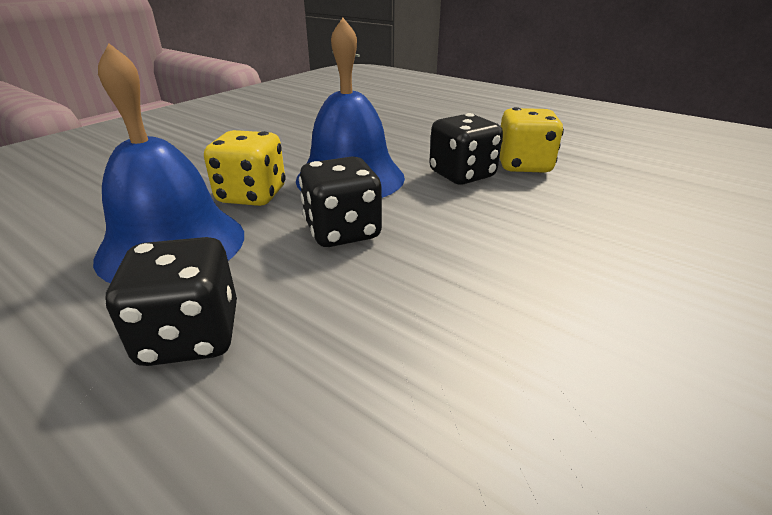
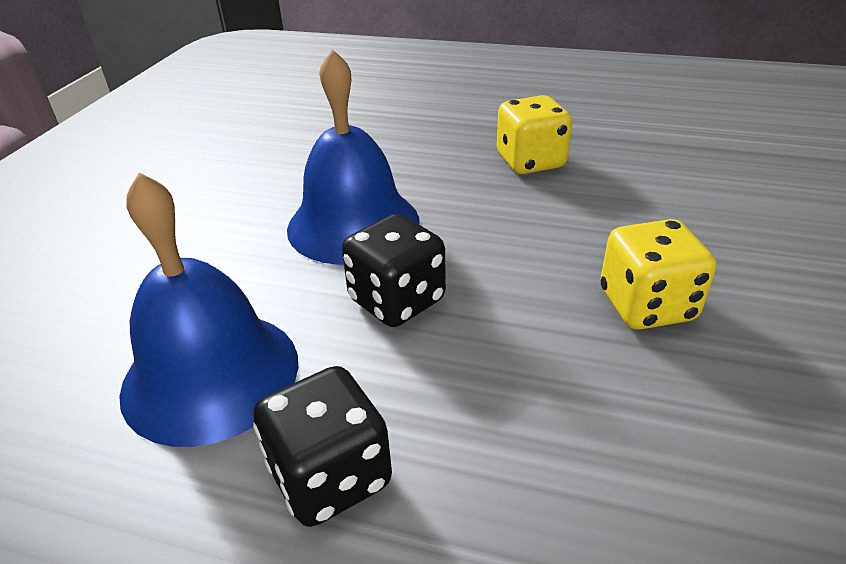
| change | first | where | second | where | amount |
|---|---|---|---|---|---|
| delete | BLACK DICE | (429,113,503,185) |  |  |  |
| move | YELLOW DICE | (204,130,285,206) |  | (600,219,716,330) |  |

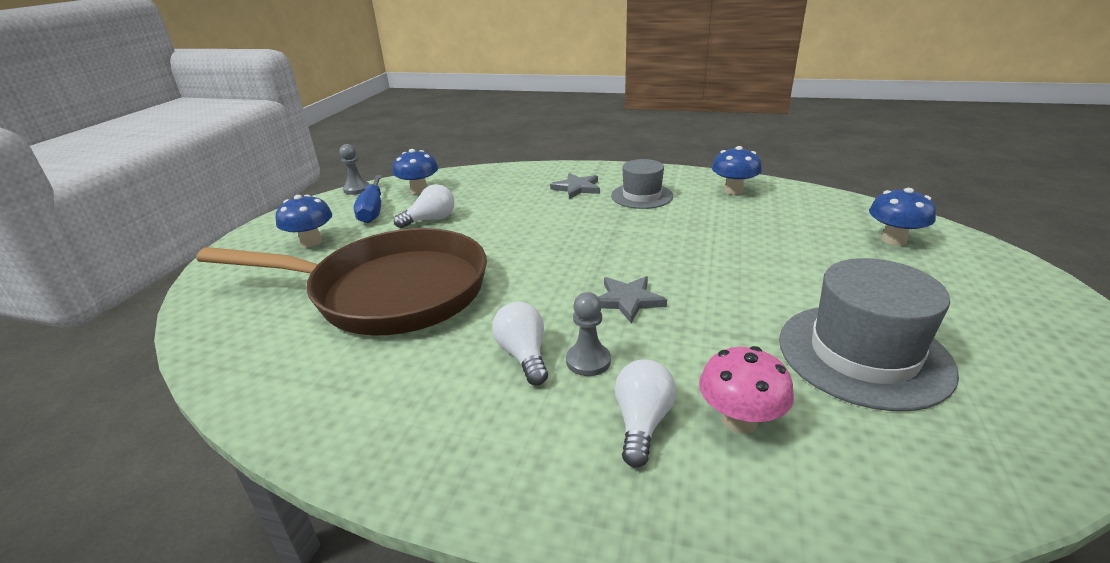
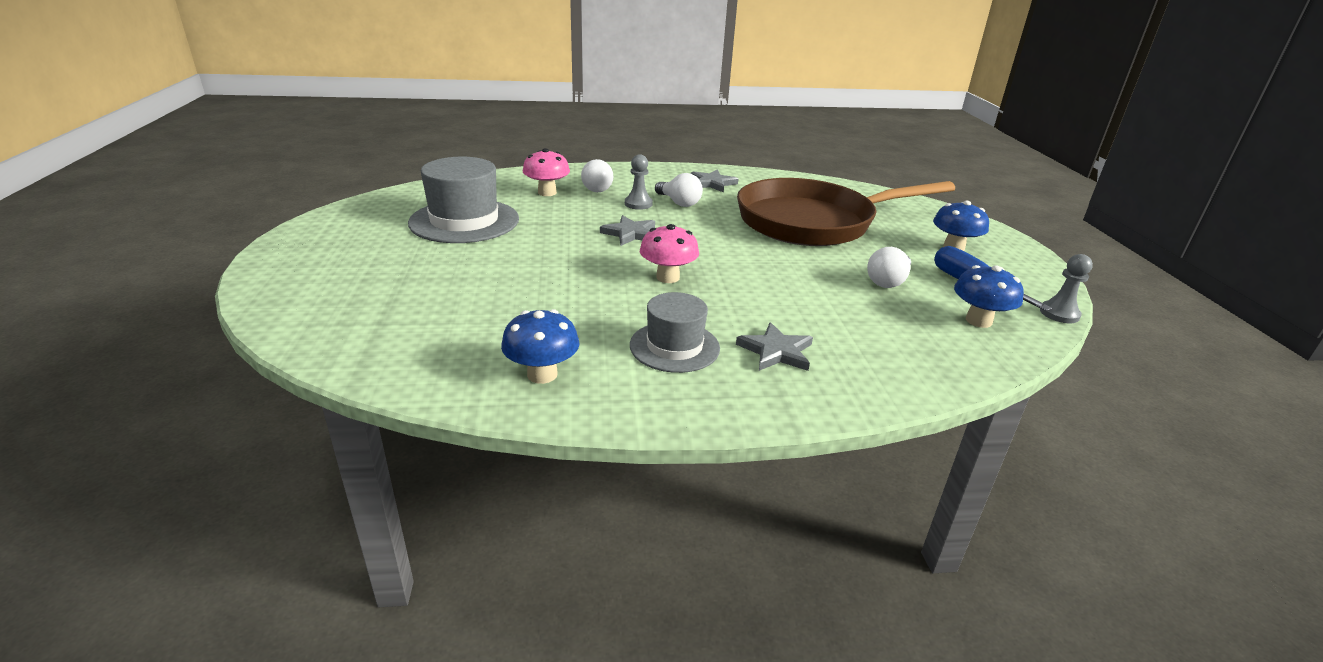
| change | first | where | second | where | amount |
|---|---|---|---|---|---|
| delete | BLUE MUSHROOM | (869,188,936,246) |  |  |  |
| insert |  |  | GREY STAR | (691,169,738,193) |  |
| insert |  |  | PINK MUSHROOM | (640,224,699,283) |  |

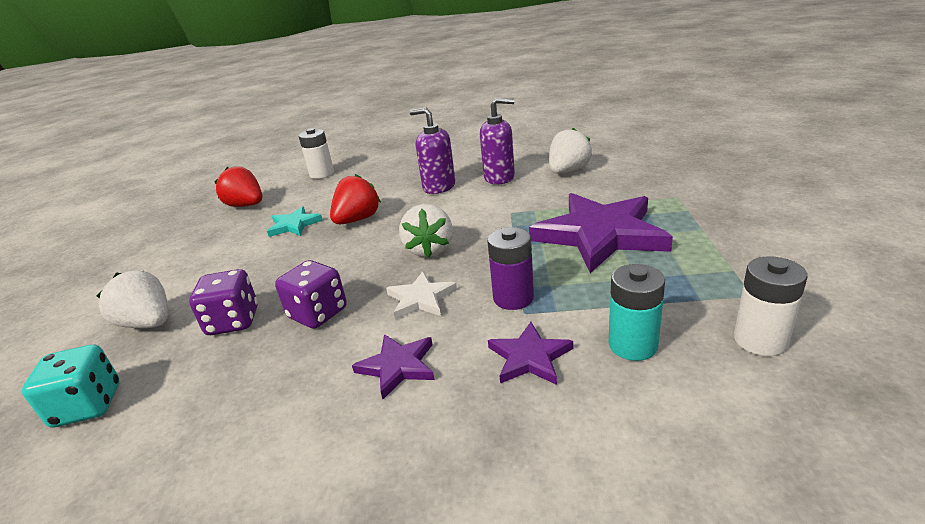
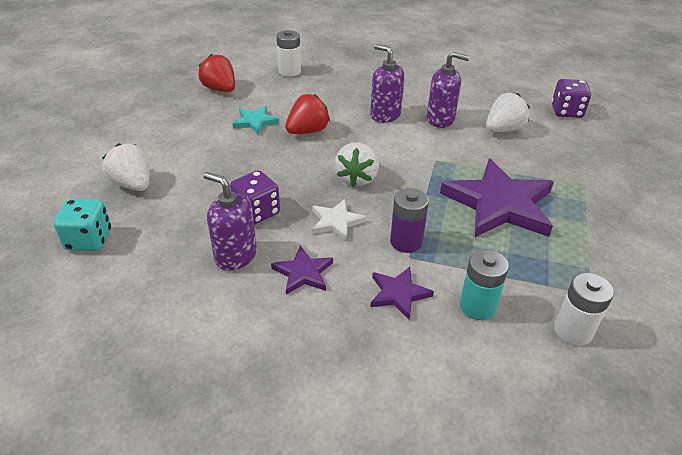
| change | first | where | second | where | amount |
|---|---|---|---|---|---|
| move | PURPLE DICE | (189,269,258,335) |  | (552,79,591,118) |  |
| insert |  |  | PURPLE SOAP DISPENSER | (203,172,257,271) |  |

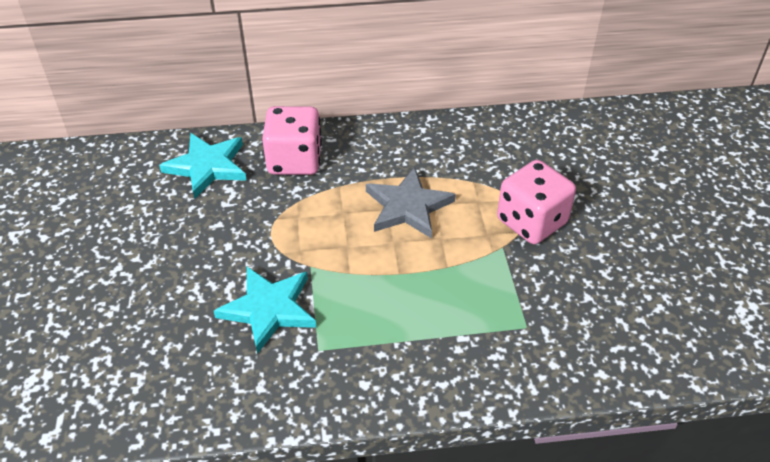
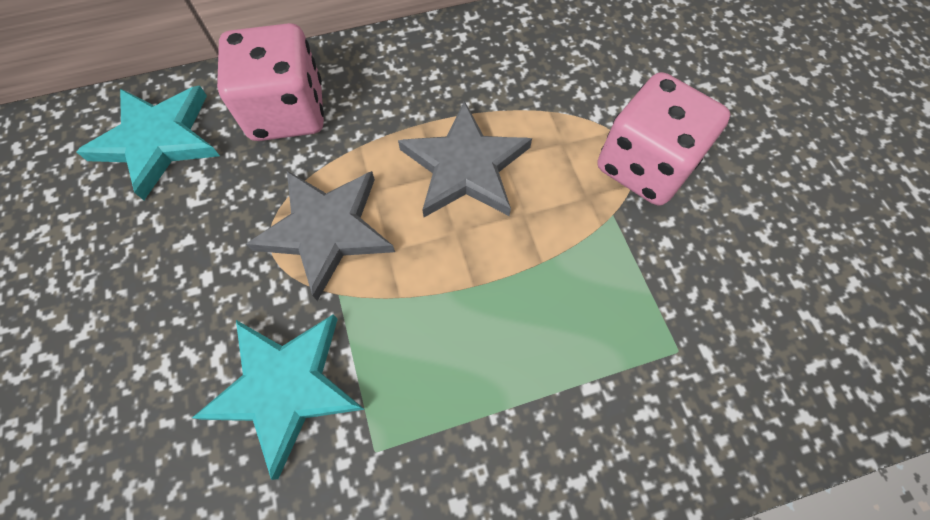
| change | first | where | second | where | amount |
|---|---|---|---|---|---|
| insert |  |  | GREY STAR | (246,171,395,301) |  |

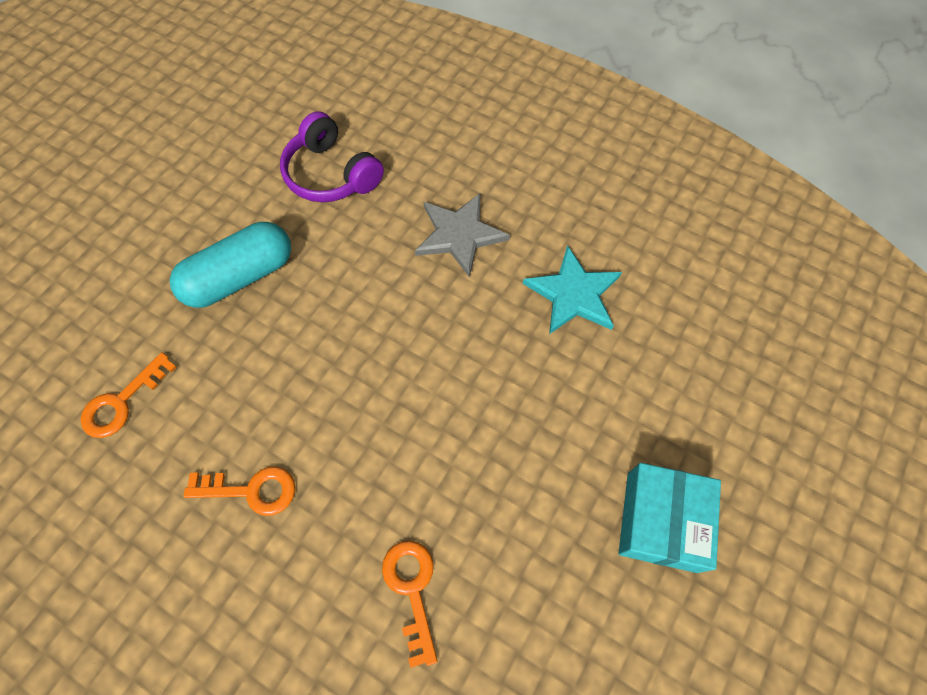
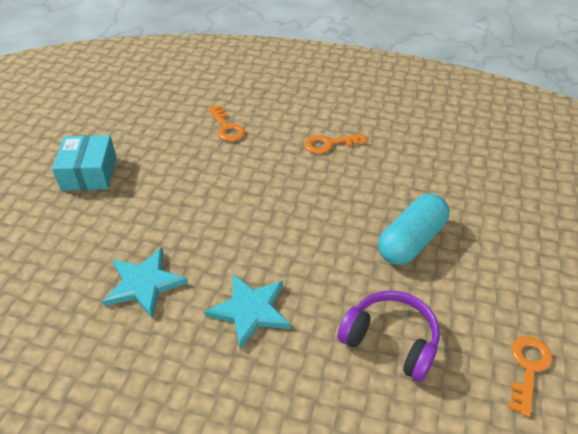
| change | first | where | second | where | amount |
|---|---|---|---|---|---|
| recolor | GREY STAR | (415,193,510,277) | TURQUOISE STAR | (204,274,290,349) |  |
| move | ORANGE KEY | (81,352,177,438) |  | (508,336,552,417) |  |

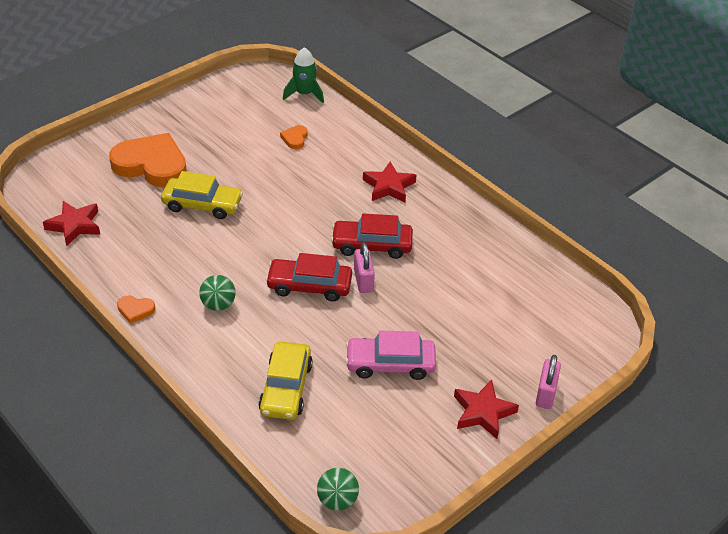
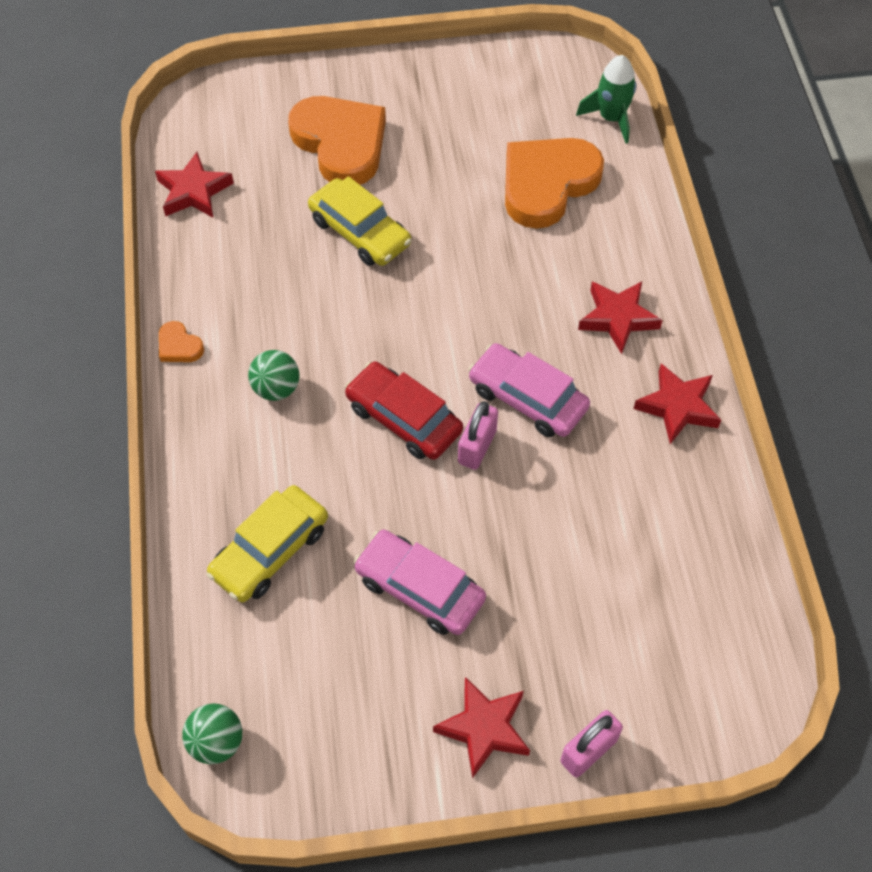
| change | first | where | second | where | amount |
|---|---|---|---|---|---|
| resize | ORANGE HEART | (280,125,307,149) |  | (505,138,604,229) | x2.41 |
| recolor | RED CAR | (331,214,413,259) | PINK CAR | (468,343,590,437) |  |
| insert |  |  | RED STAR | (634,363,721,444) |  |

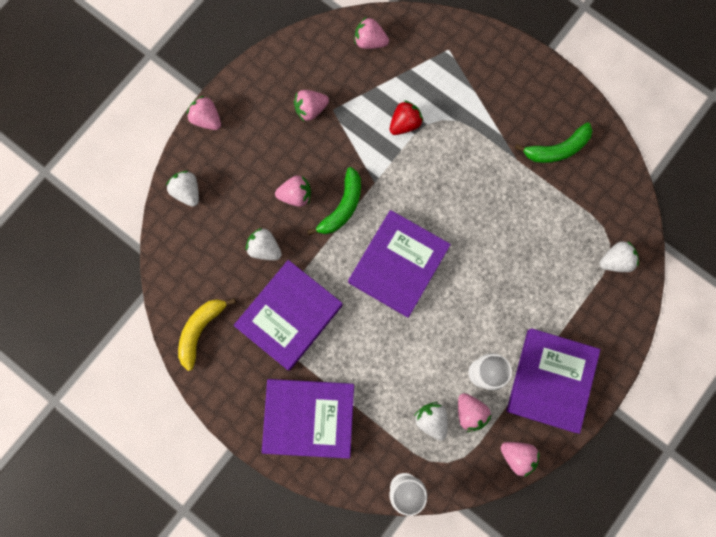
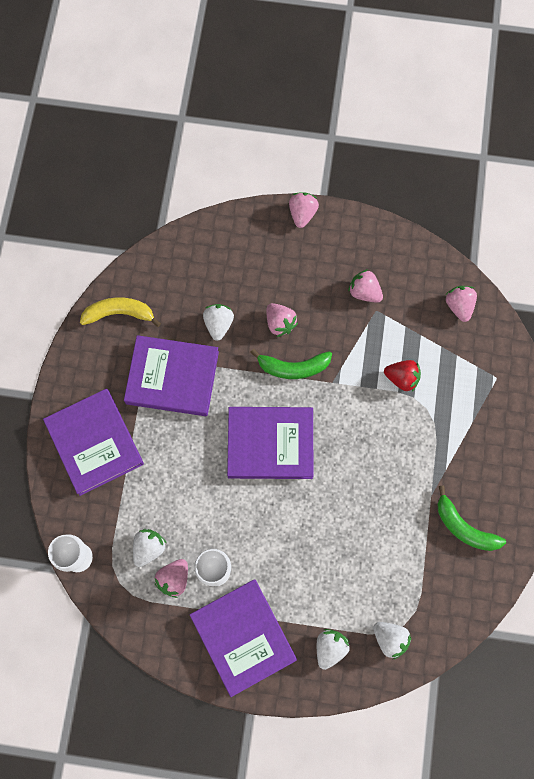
| change | first | where | second | where | amount |
|---|---|---|---|---|---|
| move | WHITE STRAWBERRY | (166,171,199,207) |  | (317,629,350,670) |  |
| rotate | PURPLE BOOK | (507,328,601,434) |  | (190,579,297,697) | 75 degrees clockwise |
| delete | PINK STRAWBERRY | (501,442,539,477) |  |  |  |

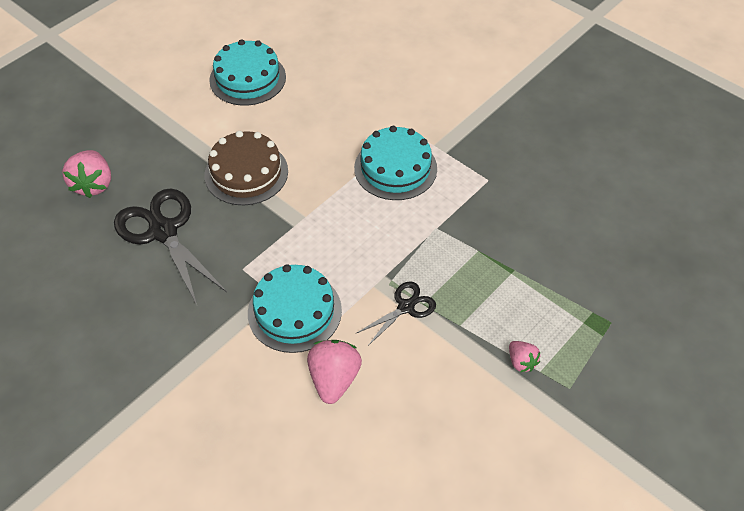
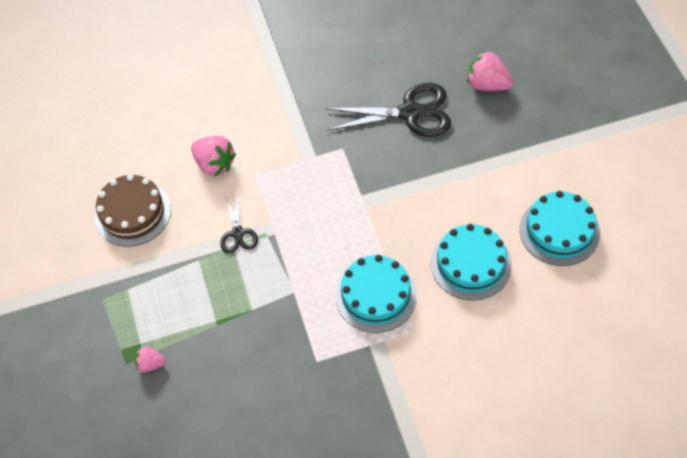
| change | first | where | second | where | amount |
|---|---|---|---|---|---|
| move | BROWN CAKE | (204,131,288,205) |  | (94,174,171,247) |  |
| move | TURQUOISE CAKE | (248,264,342,353) |  | (431,224,512,300) |  |
| move | PINK STRAWBERRY | (509,341,540,372) |  | (135,346,166,372) |  |

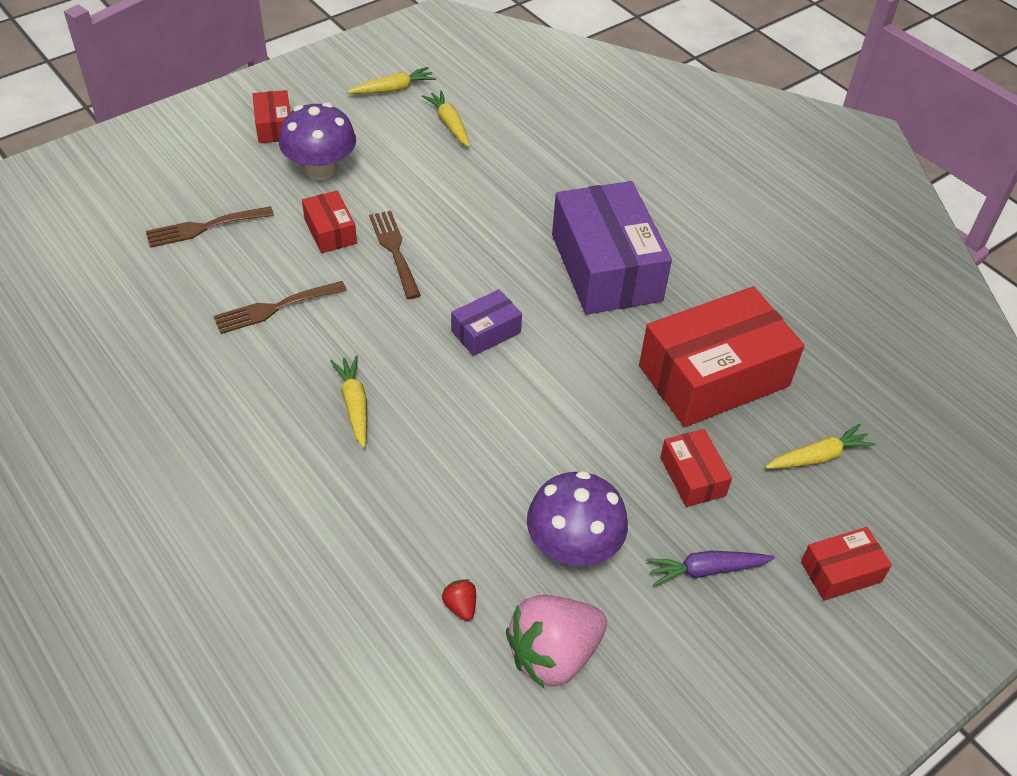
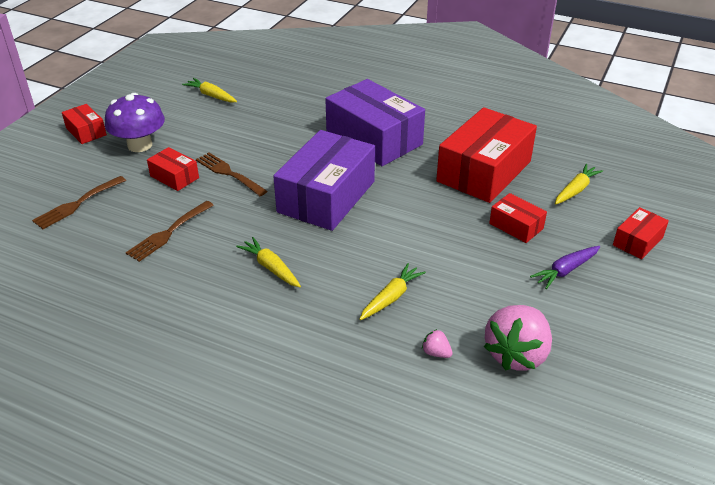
| change | first | where | second | where | amount |
|---|---|---|---|---|---|
| move | YELLOW CARROT | (347,67,436,94) |  | (359,263,426,320) |  |
| resize | PURPLE BOX | (451,289,522,356) |  | (273,130,375,231) | x2.12 |
| delete | PURPLE MUSHROOM | (527,471,628,566) |  |  |  |
| recolor | RED STRAWBERRY | (442,579,476,621) | PINK STRAWBERRY | (422,329,453,358) |  |

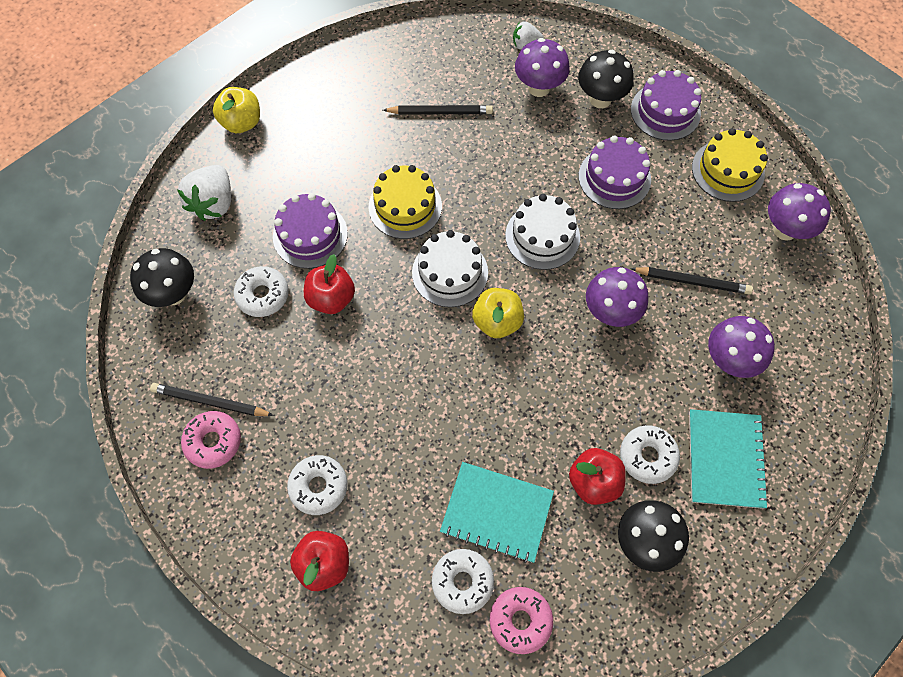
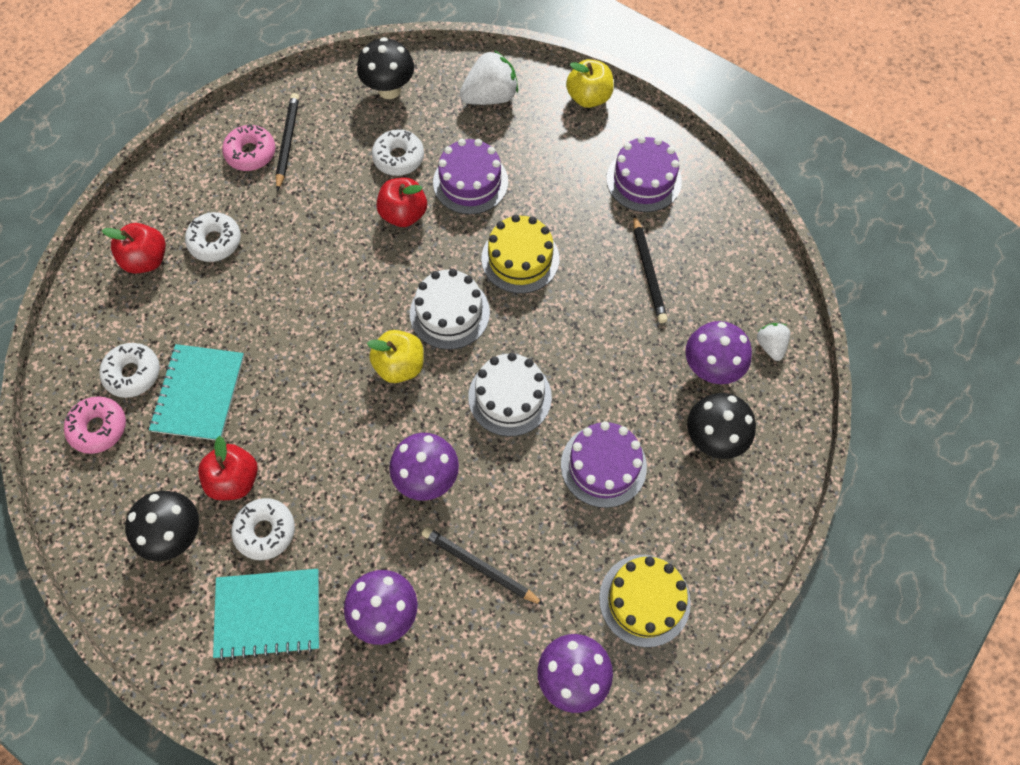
| change | first | where | second | where | amount |
|---|---|---|---|---|---|
| move | PURPLE CAKE | (631,70,702,141) |  | (606,136,682,212) |  |
| rotate | WHITE STRAWBERRY | (177,165,231,221) |  | (460,50,518,105) | 150 degrees clockwise |
| rotate | BLACK PENCIL | (630,267,753,294) |  | (422,527,544,605) | 120 degrees clockwise |

